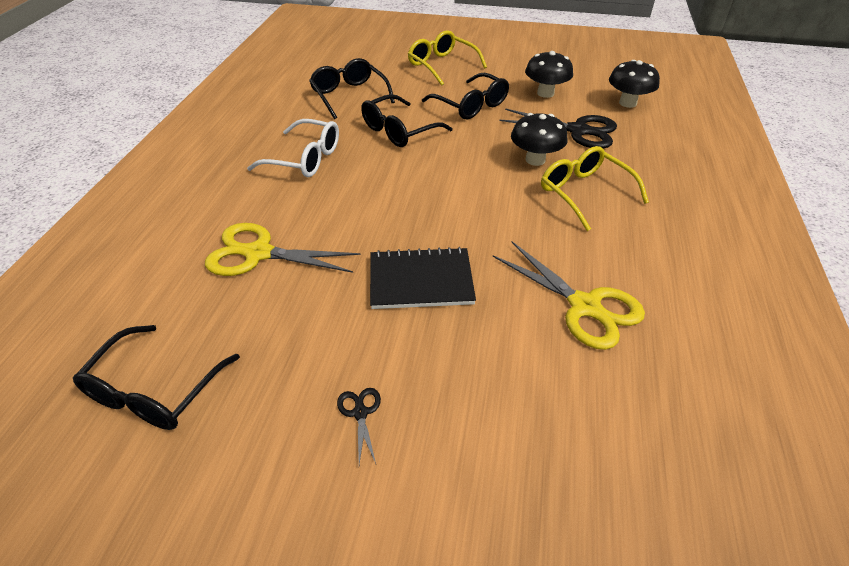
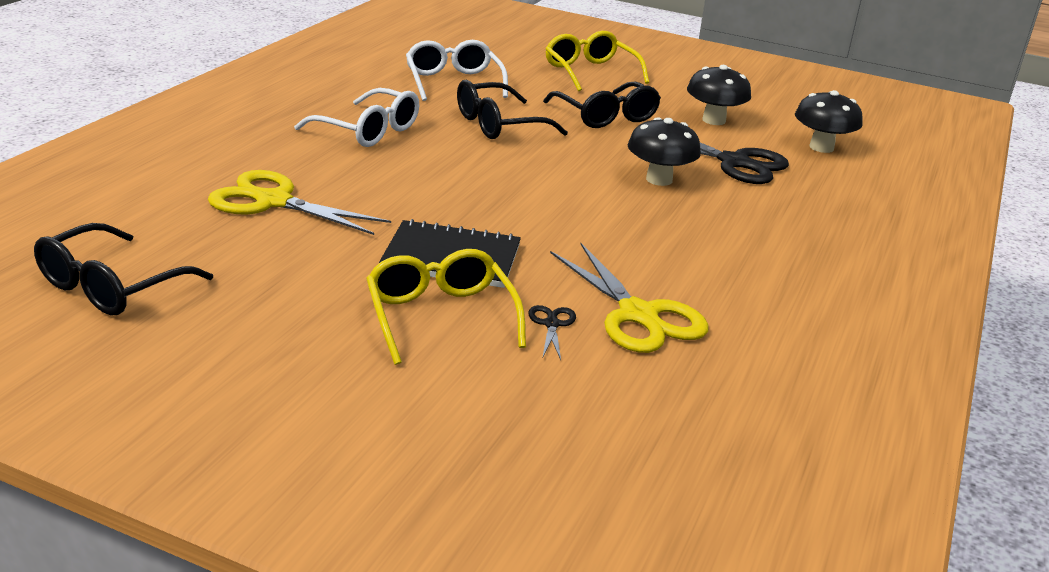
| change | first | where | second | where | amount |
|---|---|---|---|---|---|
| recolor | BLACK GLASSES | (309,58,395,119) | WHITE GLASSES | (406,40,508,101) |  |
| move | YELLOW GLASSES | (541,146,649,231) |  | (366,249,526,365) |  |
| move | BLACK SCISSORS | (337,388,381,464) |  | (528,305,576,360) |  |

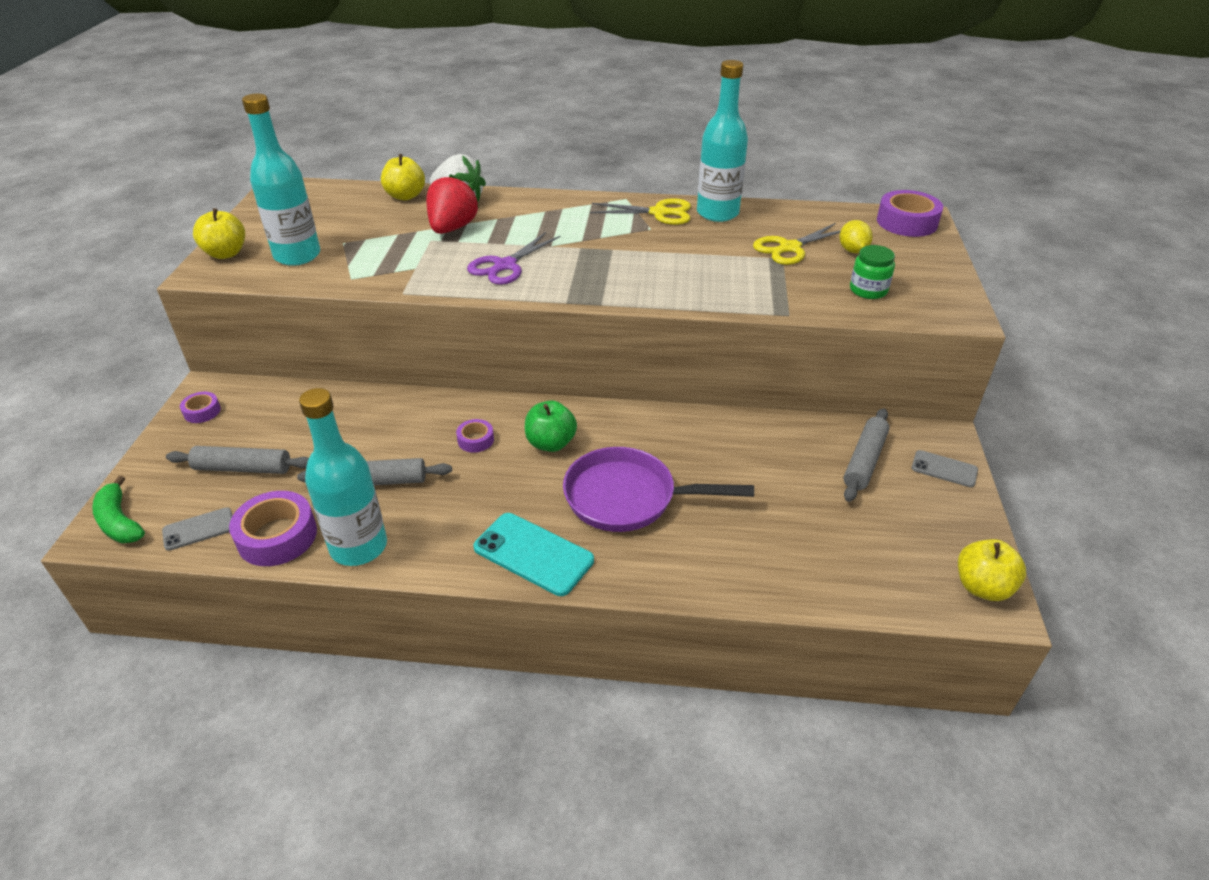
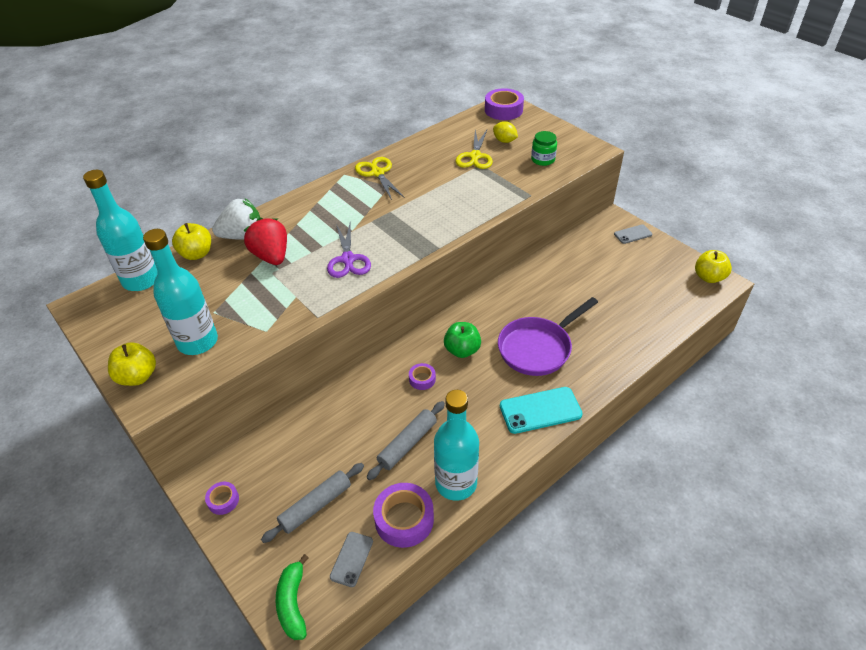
| change | first | where | second | where | amount |
|---|---|---|---|---|---|
| move | TURQUOISE BOTTLE | (697,60,748,222) |  | (83,170,158,291) |  |
| rotate | YELLOW SCISSORS | (590,198,691,225) |  | (355,157,404,200) | 75 degrees counterclockwise |
| delete | GREY ROLLING PIN | (843,408,890,502) |  |  |  |
| rotate | GREEN BANANA | (92,476,145,543) |  | (276,554,309,640) | 75 degrees clockwise |

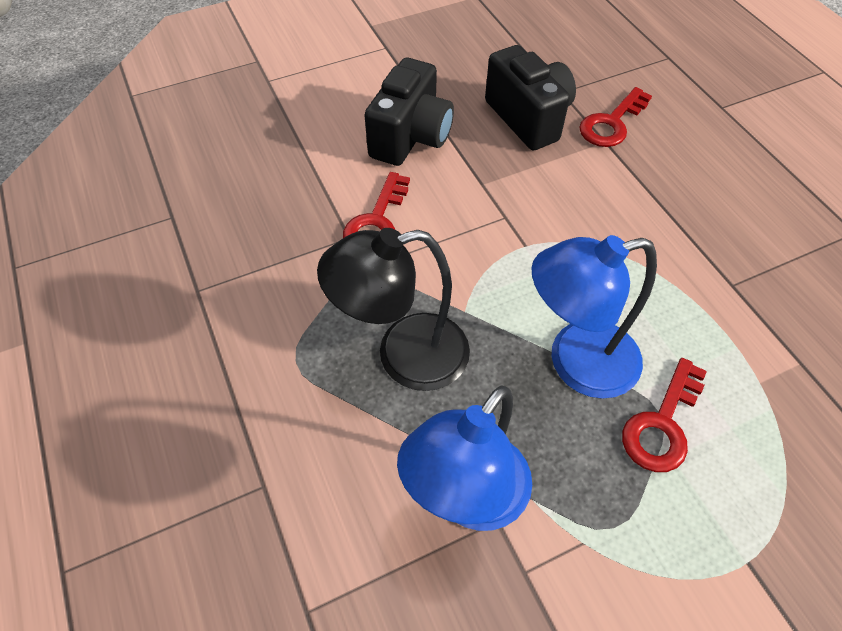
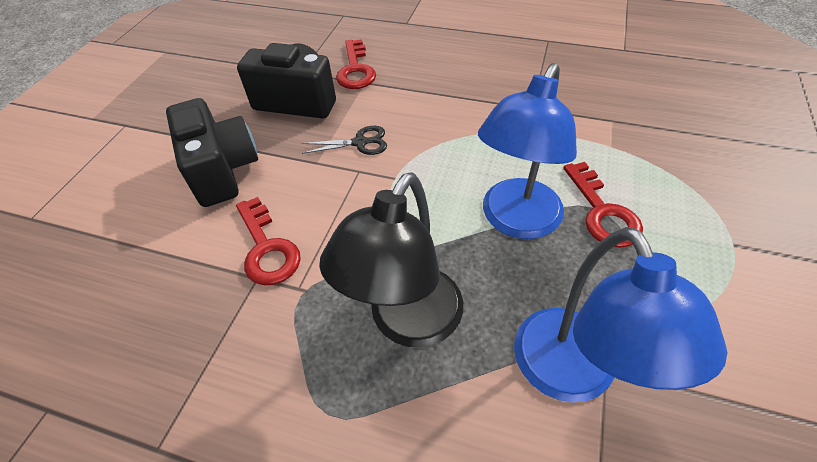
| change | first | where | second | where | amount |
|---|---|---|---|---|---|
| insert |  |  | BLACK SCISSORS | (302,126,387,155) |  |

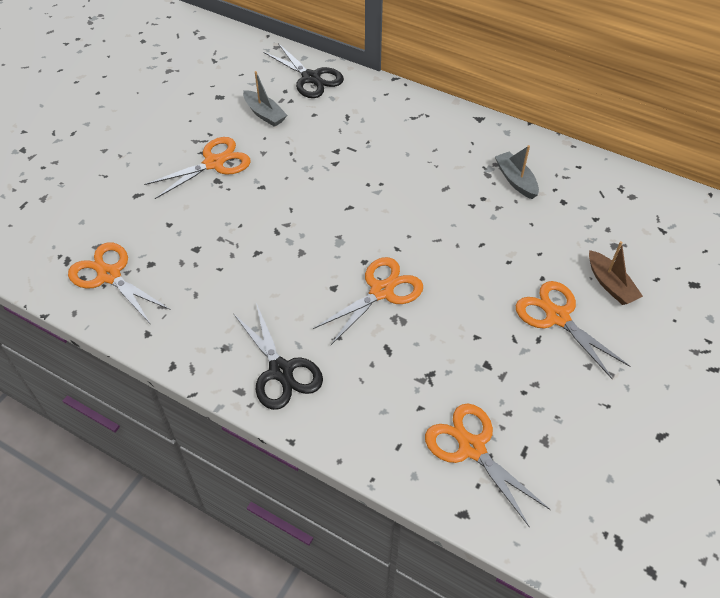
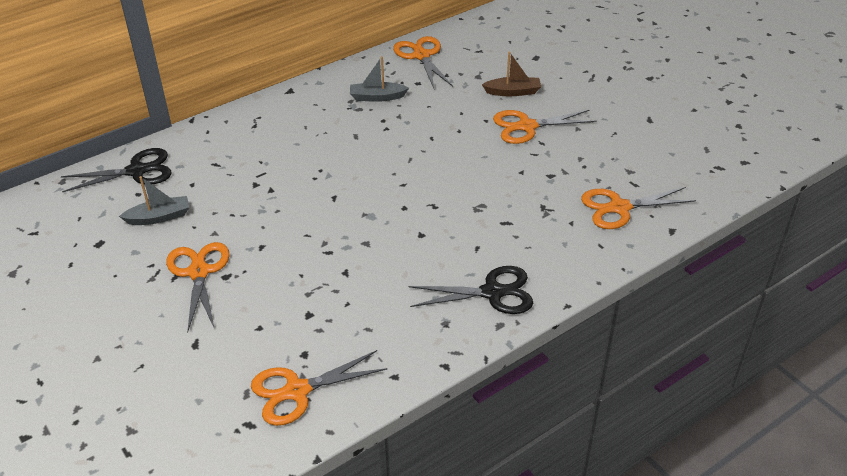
| change | first | where | second | where | amount |
|---|---|---|---|---|---|
| move | ORANGE SCISSORS | (313,257,423,345) |  | (393,36,453,88) |  |

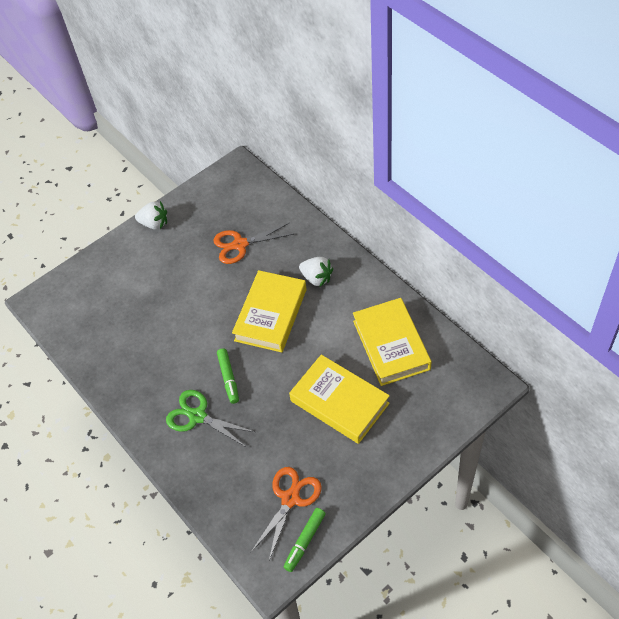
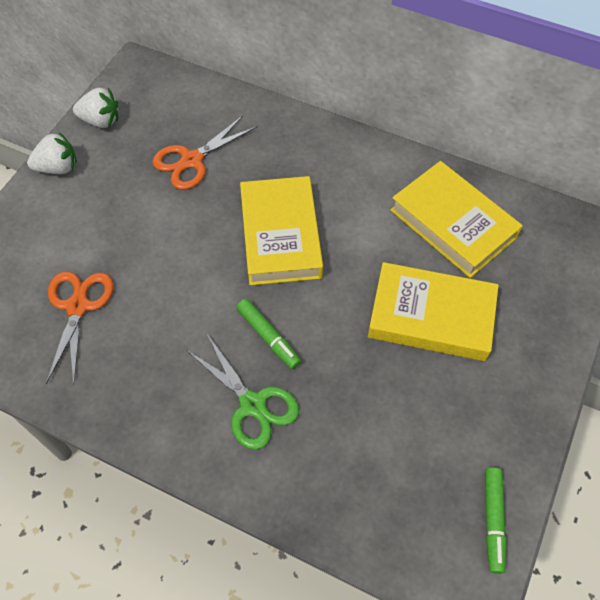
| change | first | where | second | where | amount |
|---|---|---|---|---|---|
| move | WHITE STRAWBERRY | (299,257,333,287) |  | (73,88,118,128) |  |
| rotate | GREEN SCISSORS | (166,390,255,447) |  | (186,334,299,450) | 135 degrees counterclockwise |
| move | ORANGE SCISSORS | (251,467,322,560) |  | (46,271,114,385) |  |

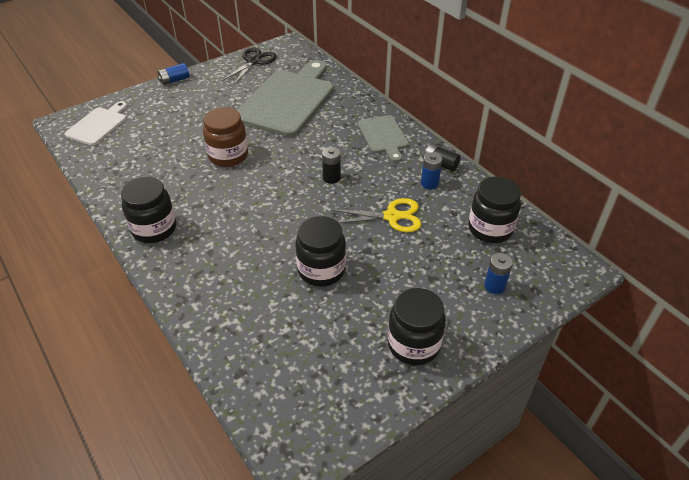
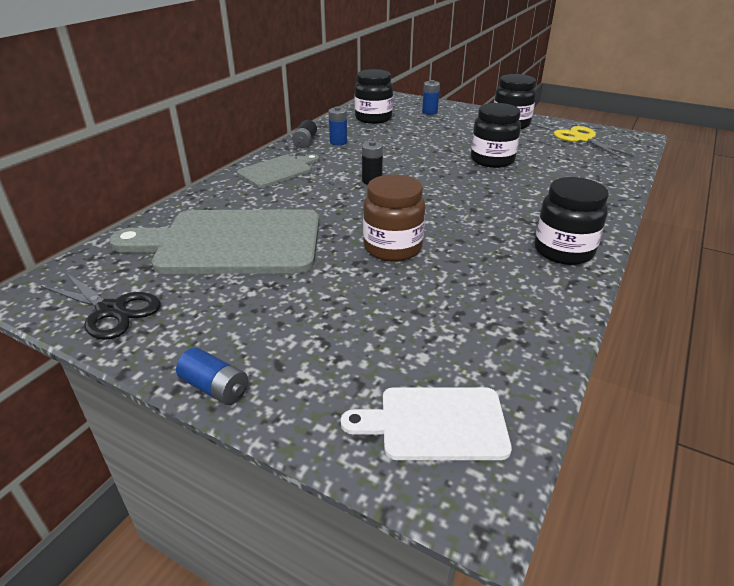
| change | first | where | second | where | amount |
|---|---|---|---|---|---|
| rotate | BLACK SCISSORS | (221,48,277,85) |  | (41,272,161,340) | 150 degrees counterclockwise |
| move | YELLOW SCISSORS | (331,198,421,232) |  | (554,126,635,158) |  |

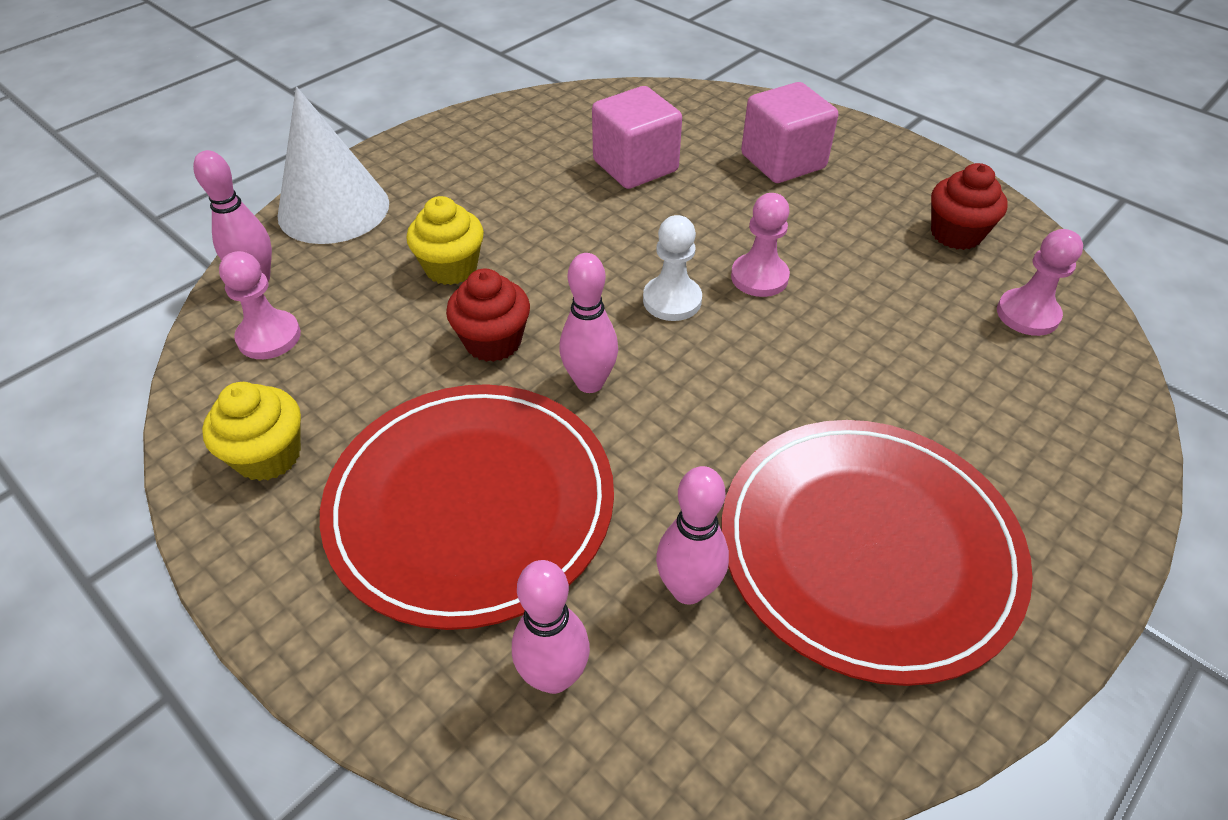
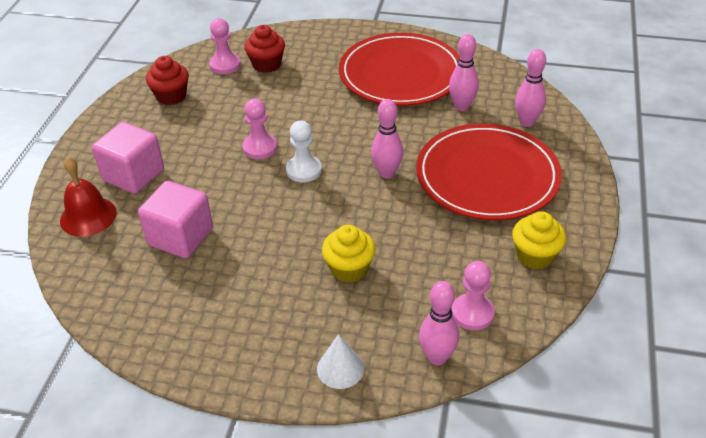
| change | first | where | second | where | amount |
|---|---|---|---|---|---|
| resize | WHITE CONE | (277,87,389,244) |  | (317,334,364,389) | x0.51 |
| move | RED CUPCAKE | (446,268,530,362) |  | (244,25,285,73) |  |
| insert |  |  | RED BELL | (60,157,117,237) |  |

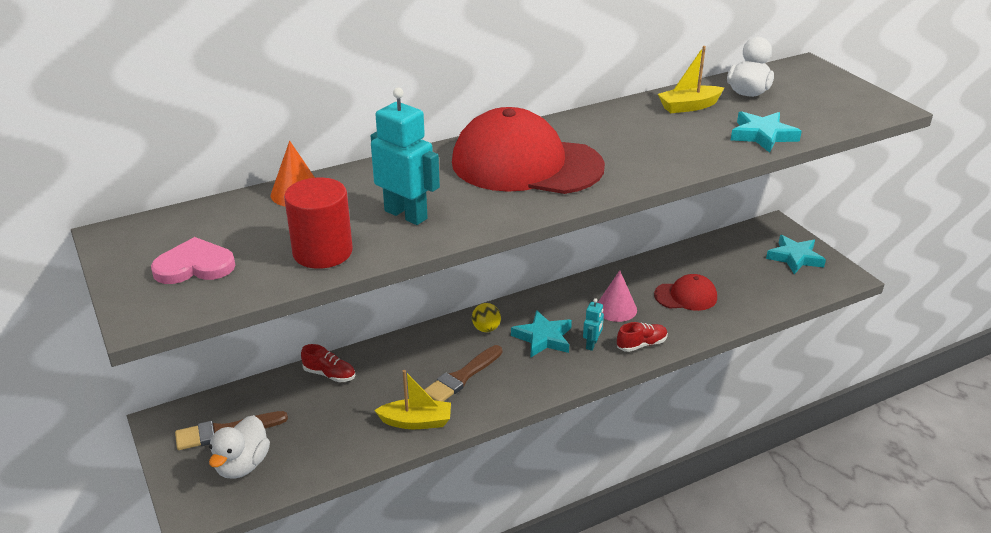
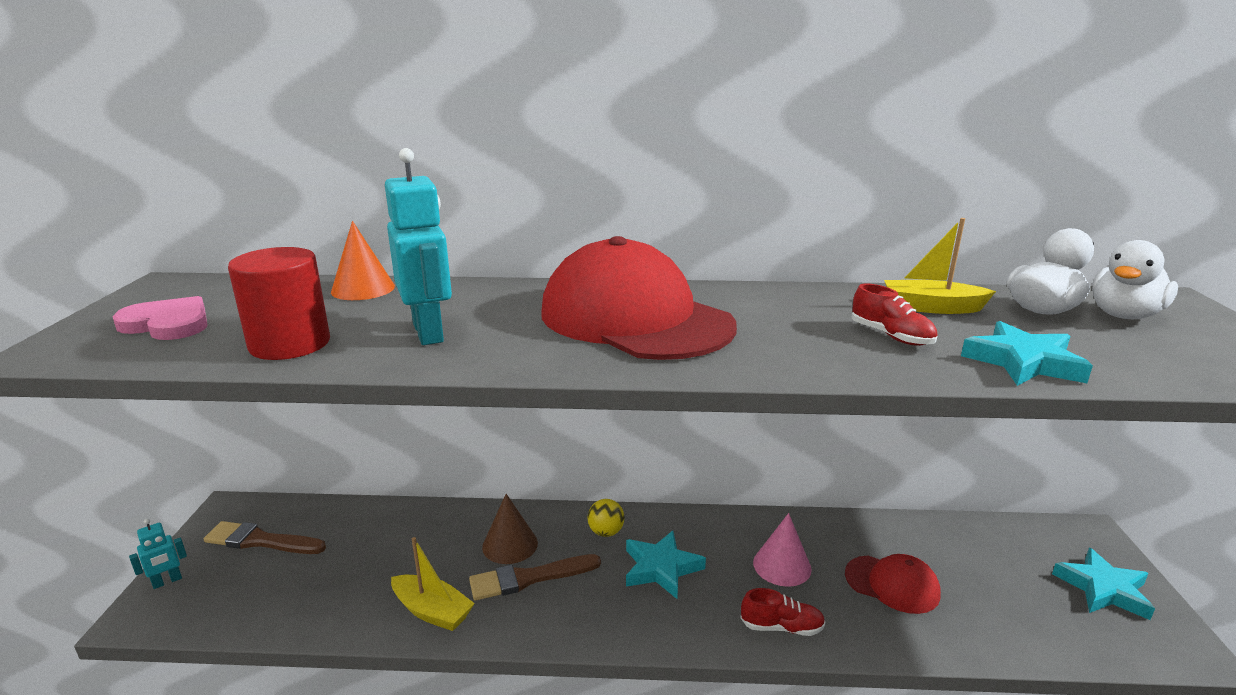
| change | first | where | second | where | amount |
|---|---|---|---|---|---|
| move | TURQUOISE ROBOT | (583,298,604,351) |  | (129,519,187,589) |  |
| move | RED SHOE | (301,344,355,382) |  | (851,284,937,346) |  |
| move | WHITE DUCK | (209,415,270,479) |  | (1092,240,1178,319) |  |
| insert |  |  | BROWN CONE | (482,494,538,564) |  |

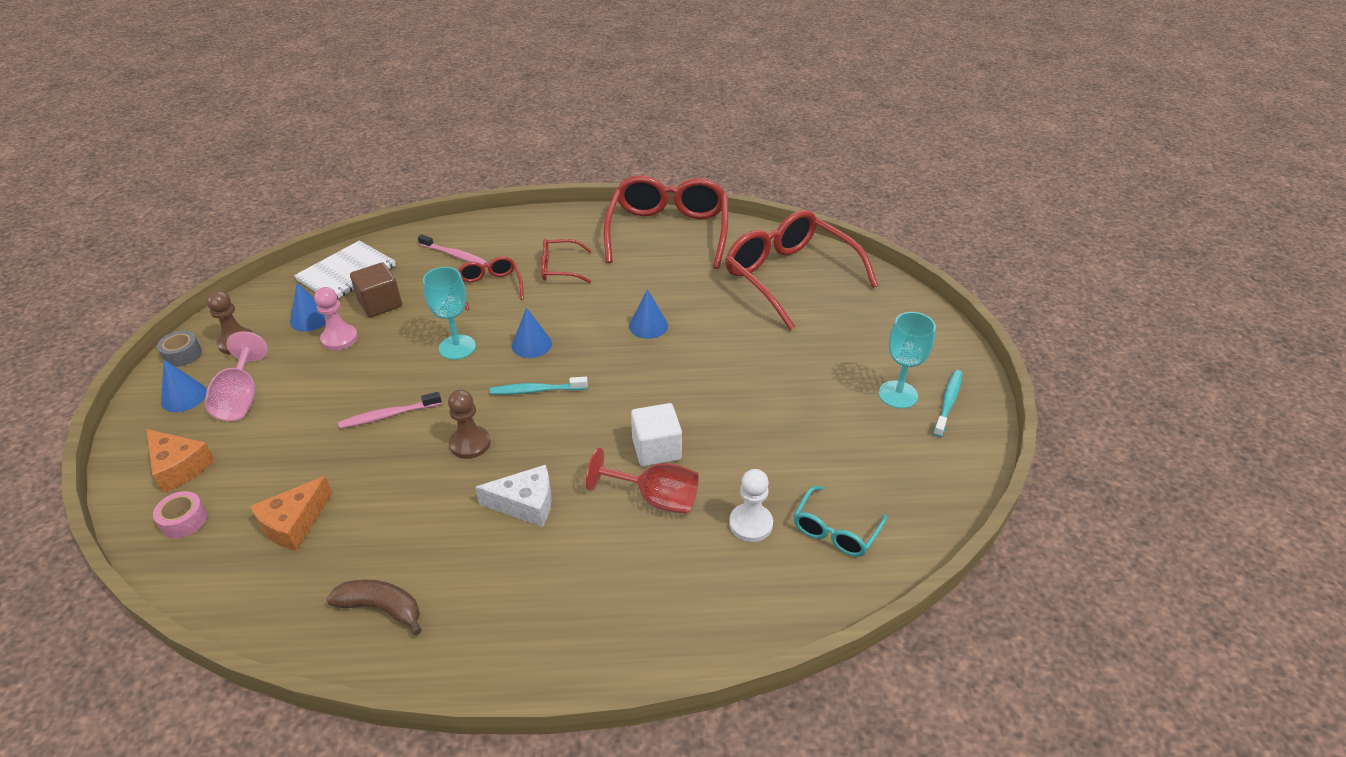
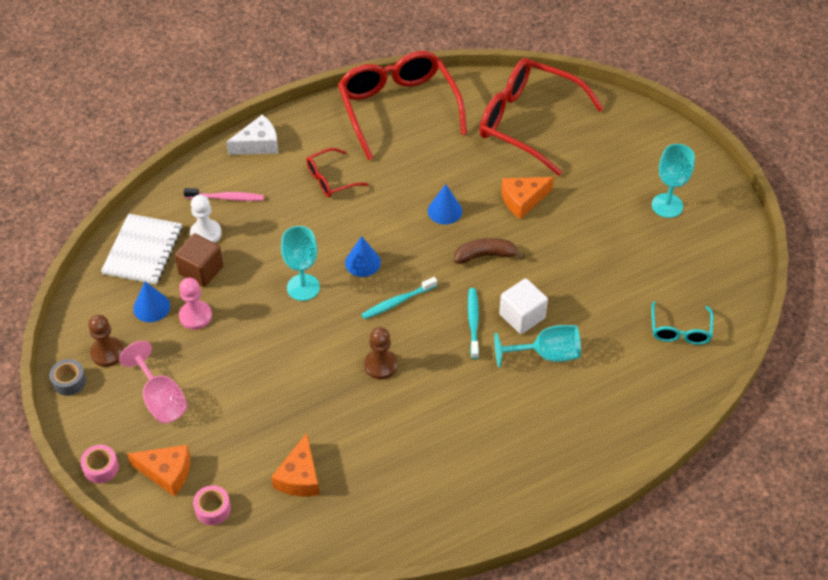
| change | first | where | second | where | amount |
|---|---|---|---|---|---|
| delete | RED GLASSES | (458,256,524,310) |  |  |  |
| delete | BLUE CONE | (161,360,207,412) |  |  |  |
| move | TURQUOISE TOOTHBRUSH | (933,370,962,437) |  | (468,288,479,359) |  |
| delete | PINK TOOTHBRUSH | (338,392,442,429) |  |  |  |
| recolor | RED GOBLET | (586,448,699,514) | TURQUOISE GOBLET | (494,325,581,367) |  |
| move | WHITE CHEESE | (475,465,552,527) |  | (226,115,278,155) |  |
| move | WHITE PAWN | (729,469,773,542) |  | (190,195,222,243) |  |
| move | BROWN BANANA | (327,580,421,635) |  | (454,238,525,264) |  |
| insert |  |  | ORANGE CHEESE | (501,177,554,219) |  |
| insert |  |  | PINK TAPE | (80,445,119,483) |  |

